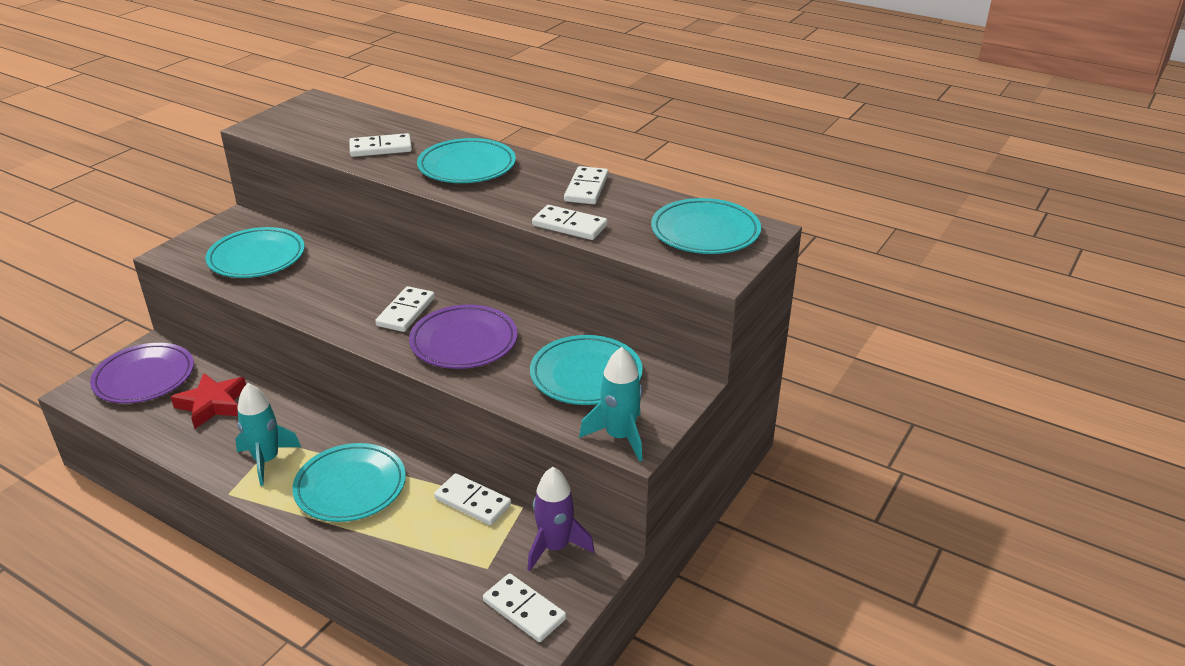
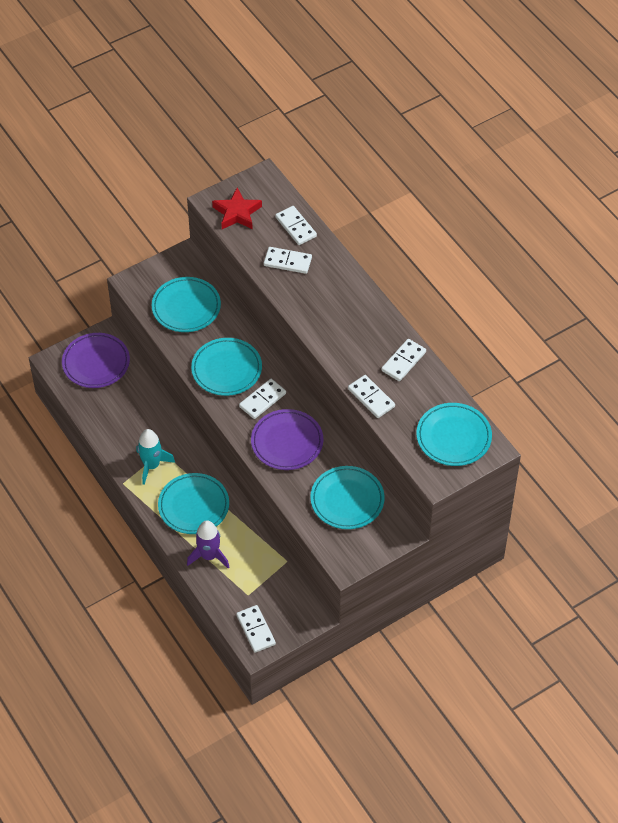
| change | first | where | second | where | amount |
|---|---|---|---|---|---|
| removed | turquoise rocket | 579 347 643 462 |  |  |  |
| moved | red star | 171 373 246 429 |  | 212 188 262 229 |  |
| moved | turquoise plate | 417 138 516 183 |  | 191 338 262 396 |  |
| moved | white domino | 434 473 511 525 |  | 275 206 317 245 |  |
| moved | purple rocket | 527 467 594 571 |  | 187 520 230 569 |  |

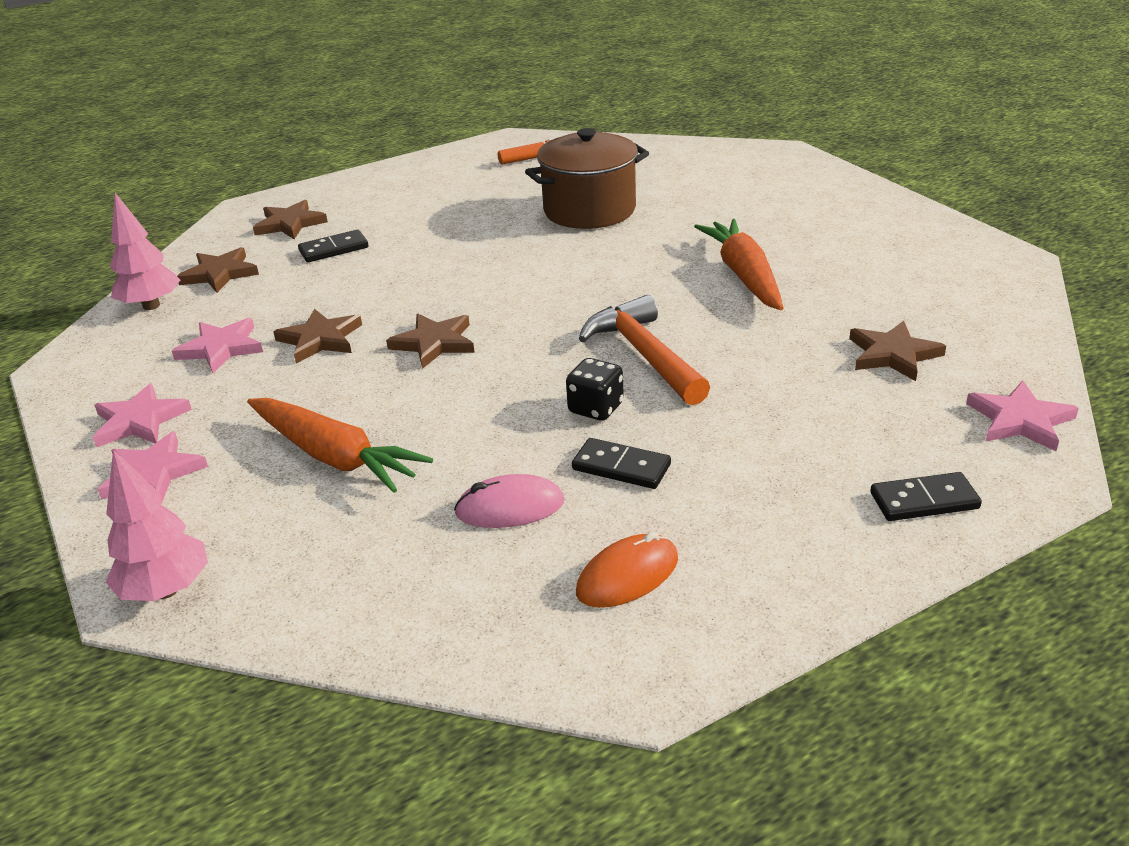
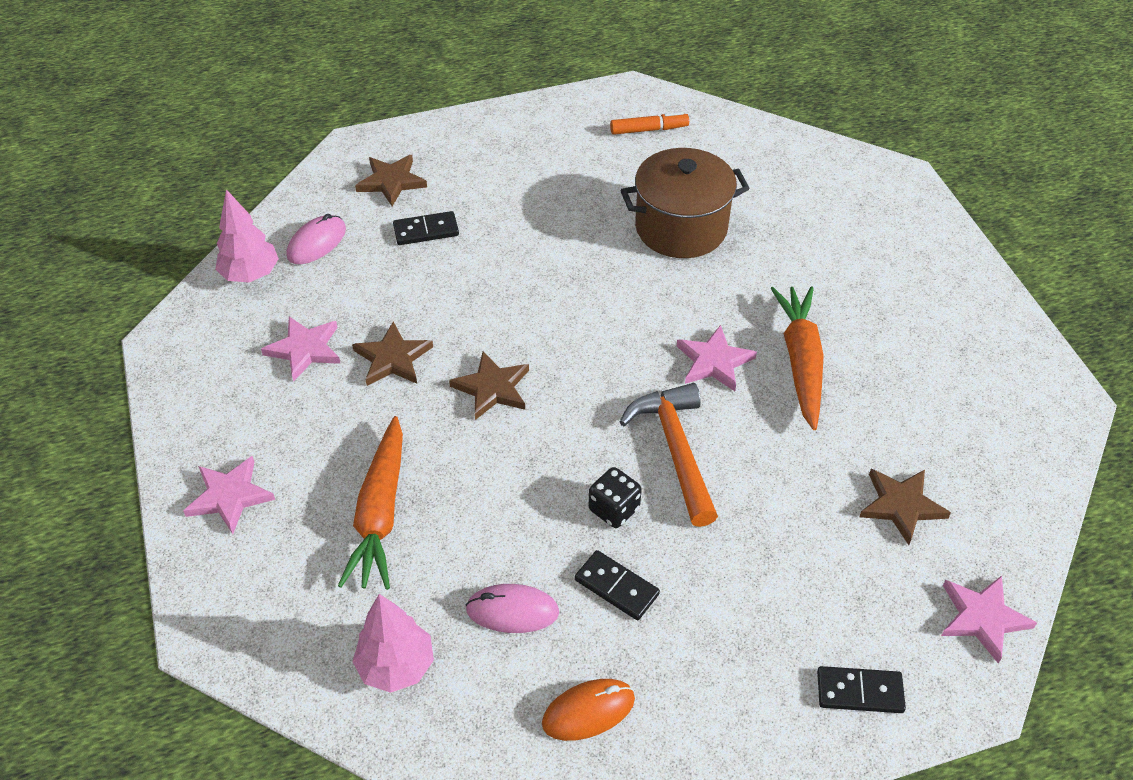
| change | first | where | second | where | amount |
|---|---|---|---|---|---|
| moved | pink star | 93 383 192 447 |  | 677 325 757 391 |  |
| moved | pink tree | 106 449 208 601 |  | 352 594 434 693 |  |
| replaced | brown star | 177 247 259 293 | pink mouse | 287 214 346 264 |  |
| turned | orange carrot | 247 398 433 493 |  | 338 416 403 590 | 45 degrees clockwise |

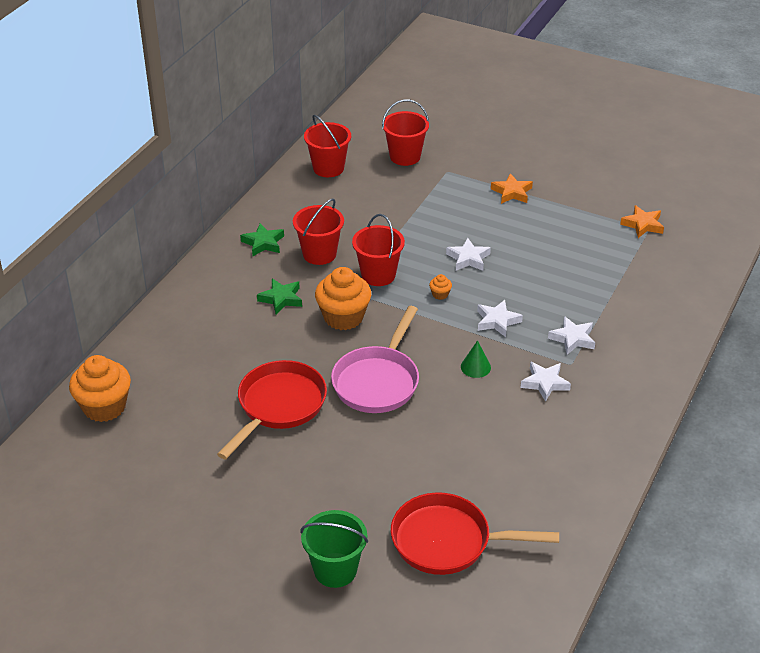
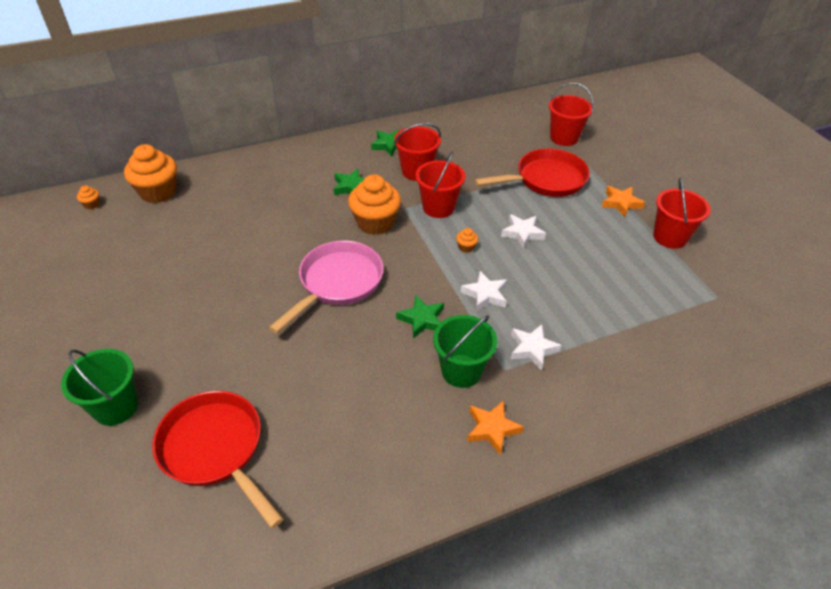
| change | first | where | second | where | amount |
|---|---|---|---|---|---|
| added |  |  | orange cupcake | 77 185 100 209 |  |
| moved | red pan | 217 360 327 459 |  | 475 148 590 197 |  |
| moved | red bucket | 304 114 351 177 |  | 653 178 711 249 |  |
| moved | orange star | 620 205 664 238 |  | 467 400 524 456 |  |
| replaced | green cone | 461 340 491 378 | green star | 396 295 444 339 |  |
| replaced | white star | 520 361 571 402 | green bucket | 433 315 497 388 |  |
| turned | pink pan | 331 306 419 413 |  | 269 241 383 334 | 150 degrees clockwise |

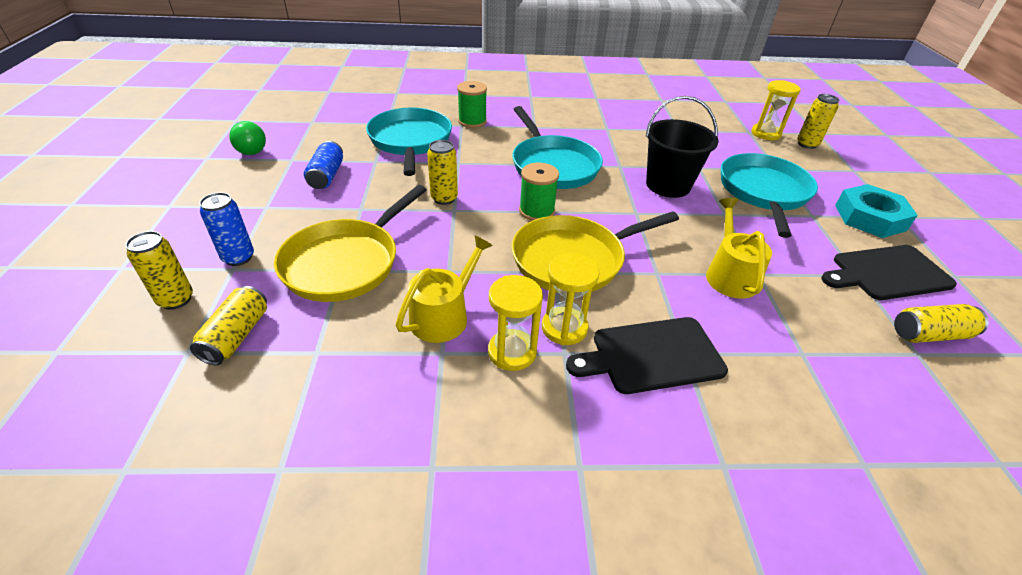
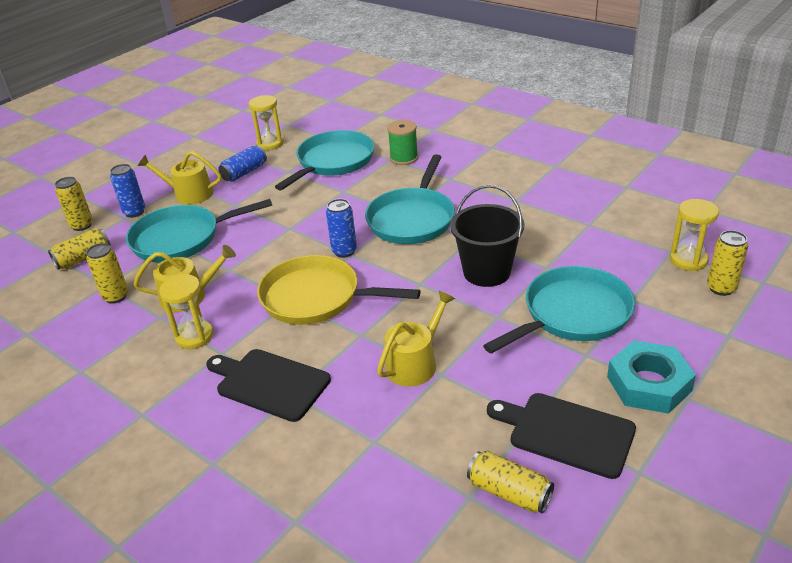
| change | first | where | second | where | amount |
|---|---|---|---|---|---|
| removed | green light bulb | 229 121 266 155 |  |  |  |
| added |  |  | yellow watering can | 138 151 221 205 |  |
| moved | yellow can | 427 140 458 205 |  | 86 243 128 304 |  |
| moved | yellow hourglass | 542 253 600 345 |  | 249 95 284 150 |  |
| replaced | green spool | 519 163 559 221 | blue can | 326 199 357 258 |  |
| recoloured | yellow pan | 274 185 426 302 | turquoise pan | 126 199 272 262 |  |

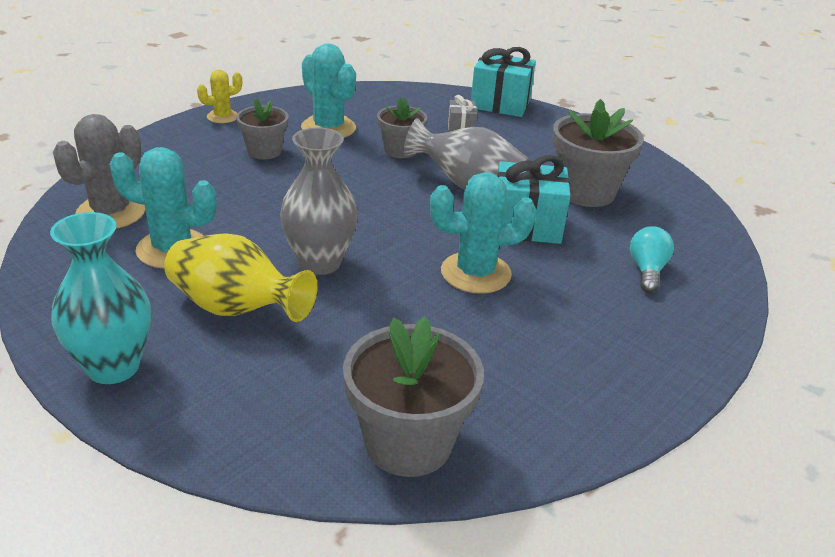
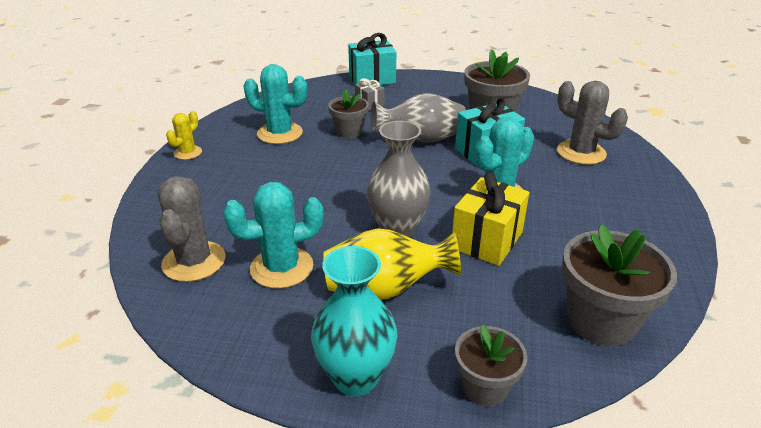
| change | first | where | second | where | amount |
|---|---|---|---|---|---|
| added |  |  | yellow gift | 452 172 529 266 |  |
| moved | grey flower pot | 236 98 289 159 |  | 455 325 527 406 |  |
| replaced | turquoise light bulb | 630 226 674 293 | grey cactus | 557 81 628 165 |  |

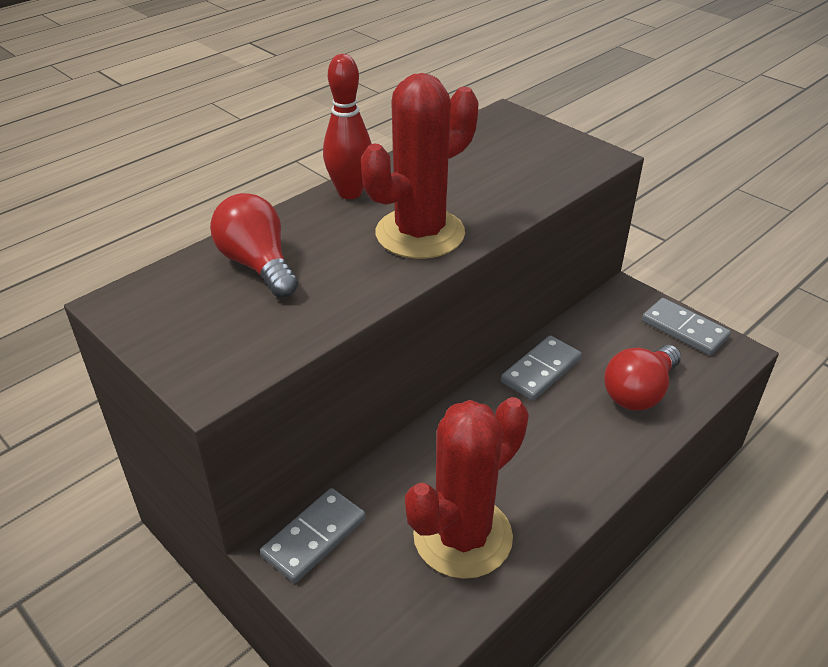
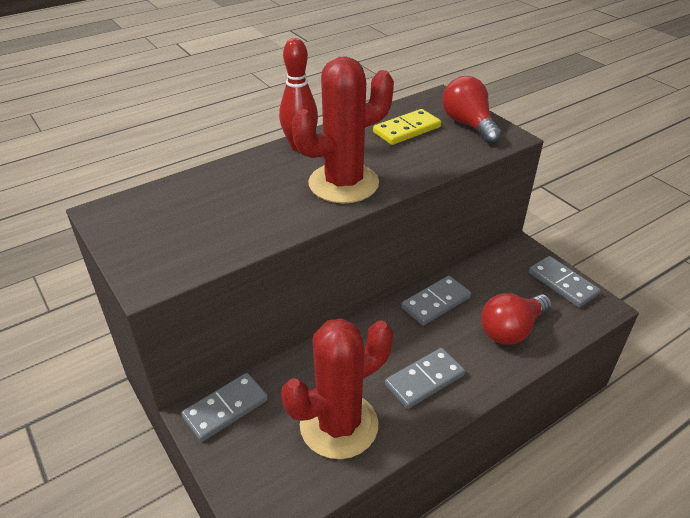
| change | first | where | second | where | amount |
|---|---|---|---|---|---|
| added |  |  | yellow domino | 373 109 441 145 |  |
| added |  |  | grey domino | 385 348 465 409 |  |
| moved | red light bulb | 210 193 298 298 |  | 442 76 502 144 |  |

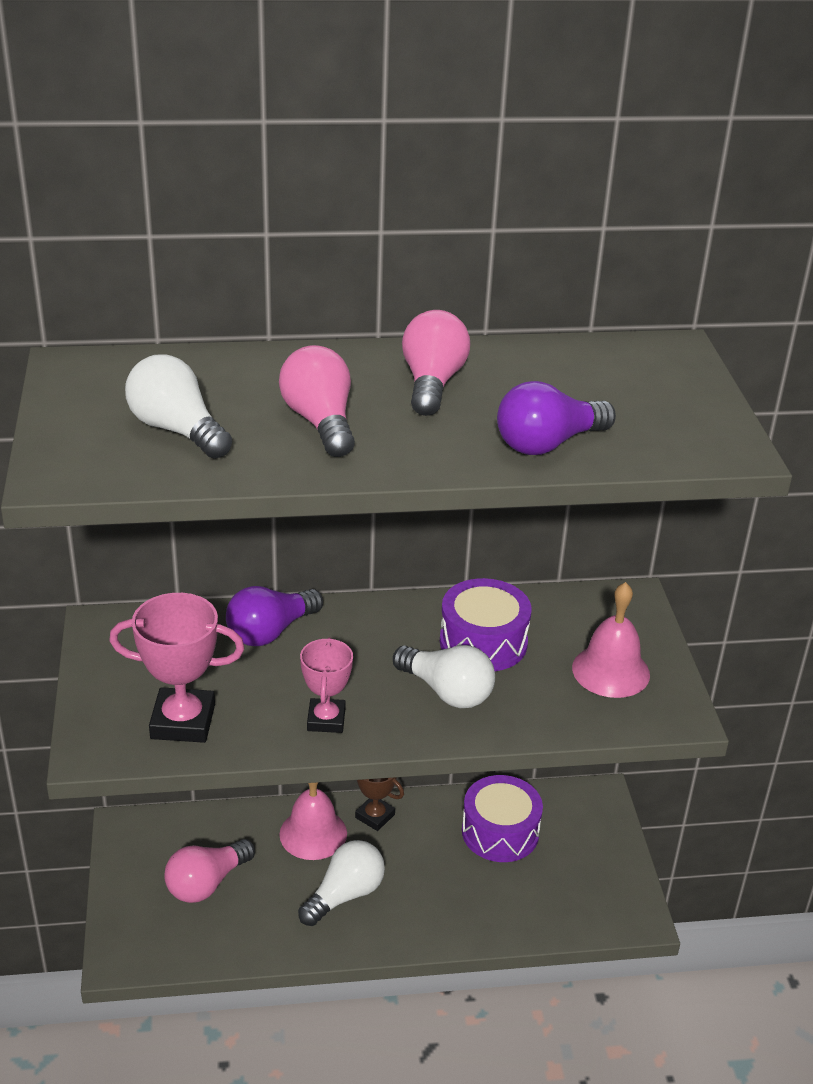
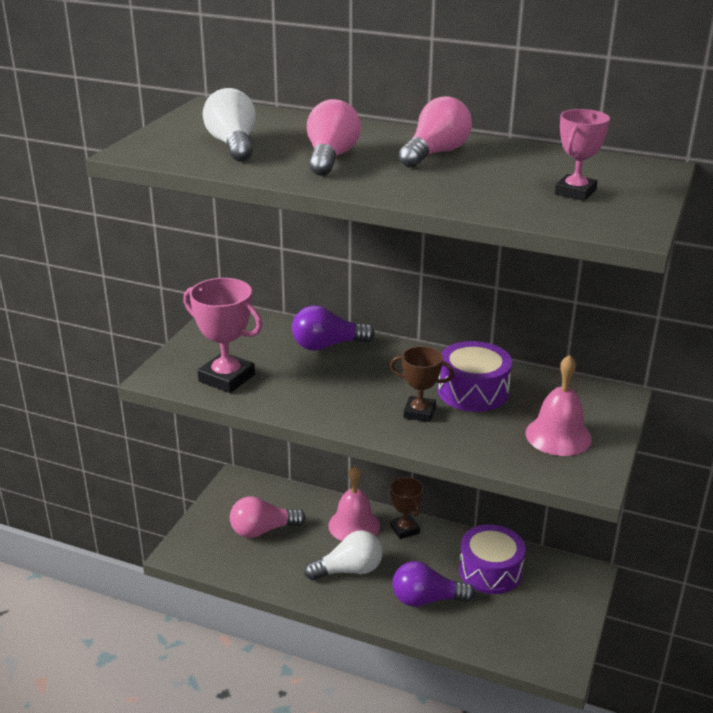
| change | first | where | second | where | amount |
|---|---|---|---|---|---|
| moved | pink trophy | 300 637 353 733 |  | 554 109 610 201 |  |
| moved | purple light bulb | 497 381 616 455 |  | 393 561 475 607 |  |
| replaced | white light bulb | 393 645 495 708 | brown trophy | 390 346 454 422 |  |

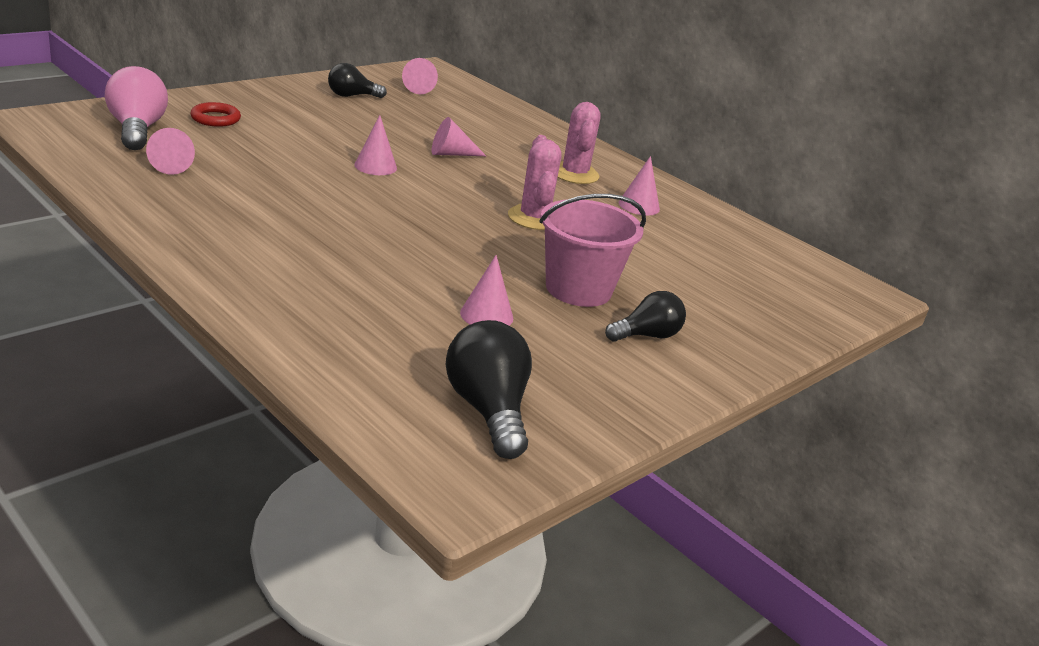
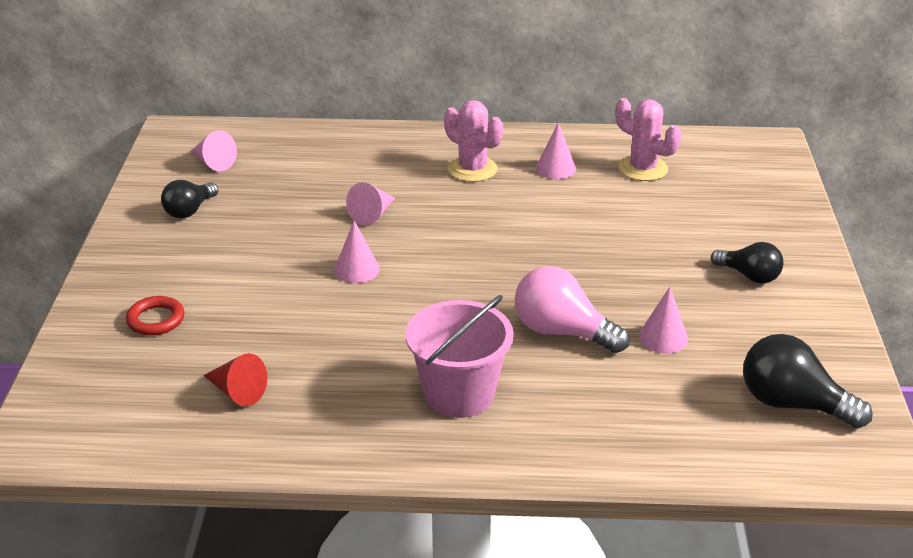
| change | first | where | second | where | amount |
|---|---|---|---|---|---|
| moved | pink light bulb | 105 66 168 150 |  | 515 266 630 353 |  |
| moved | pink cactus | 508 135 562 230 |  | 616 98 681 181 |  |
| moved | pink bucket | 539 194 646 307 |  | 405 295 514 418 |  |
| recoloured | pink cone | 146 128 195 175 | red cone | 203 353 267 406 |  |
| turned | black light bulb | 605 291 686 341 |  | 711 242 783 284 | 105 degrees clockwise |

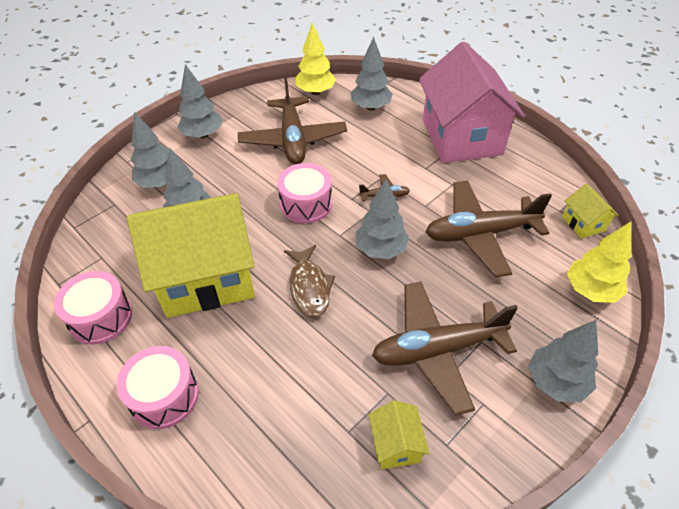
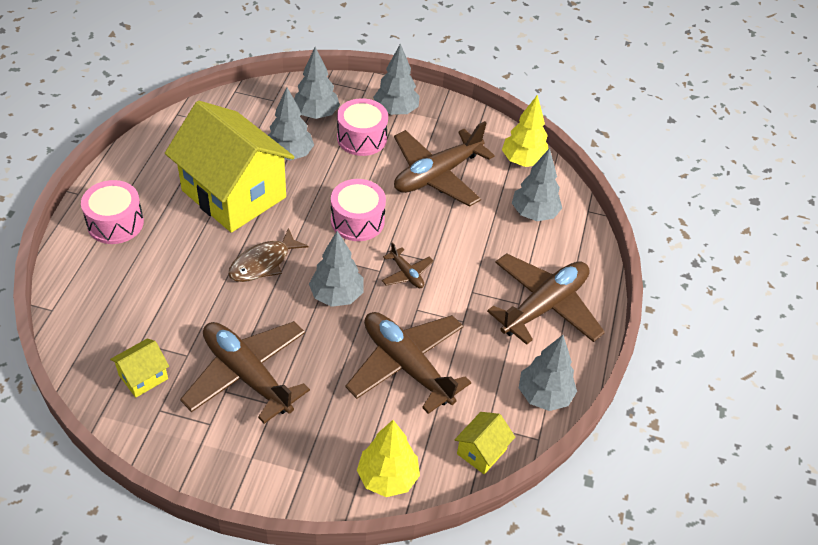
| change | first | where | second | where | amount |
|---|---|---|---|---|---|
| moved | pink drum | 54 271 132 345 |  | 337 98 388 156 |  |
| moved | grey tree | 528 320 598 402 |  | 519 335 577 411 |  |
| replaced | pink house | 419 41 525 163 | brown plane | 487 253 605 345 |  |

